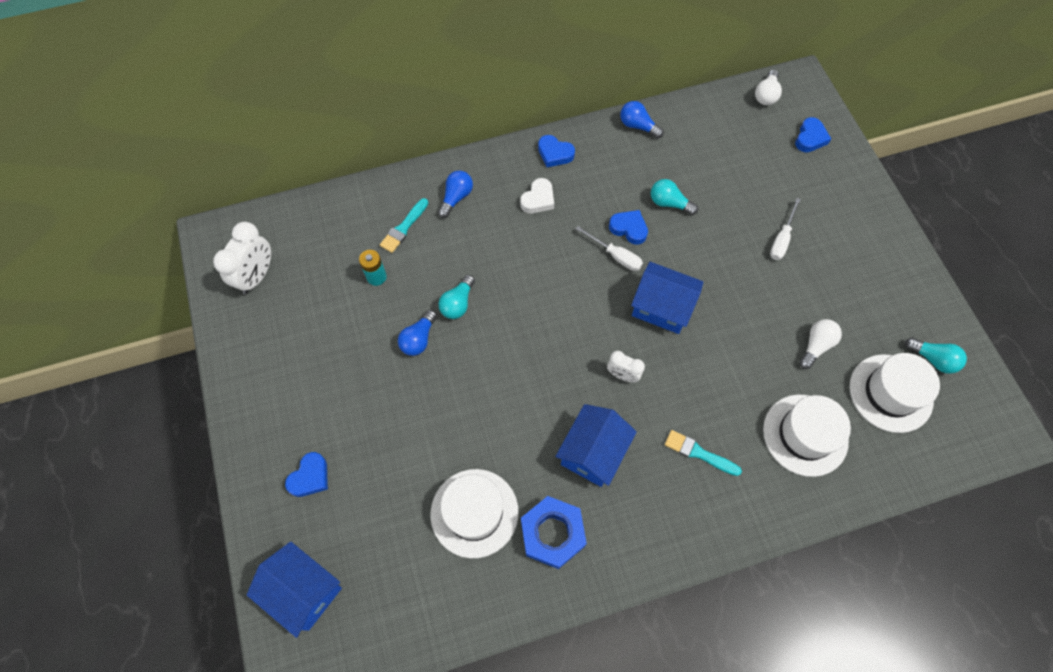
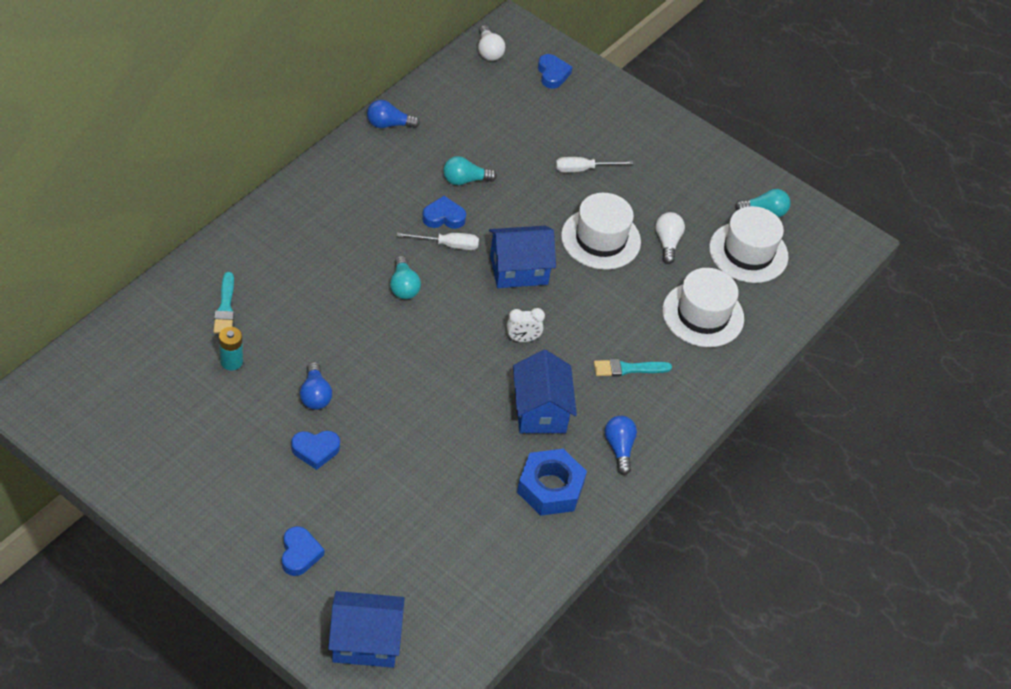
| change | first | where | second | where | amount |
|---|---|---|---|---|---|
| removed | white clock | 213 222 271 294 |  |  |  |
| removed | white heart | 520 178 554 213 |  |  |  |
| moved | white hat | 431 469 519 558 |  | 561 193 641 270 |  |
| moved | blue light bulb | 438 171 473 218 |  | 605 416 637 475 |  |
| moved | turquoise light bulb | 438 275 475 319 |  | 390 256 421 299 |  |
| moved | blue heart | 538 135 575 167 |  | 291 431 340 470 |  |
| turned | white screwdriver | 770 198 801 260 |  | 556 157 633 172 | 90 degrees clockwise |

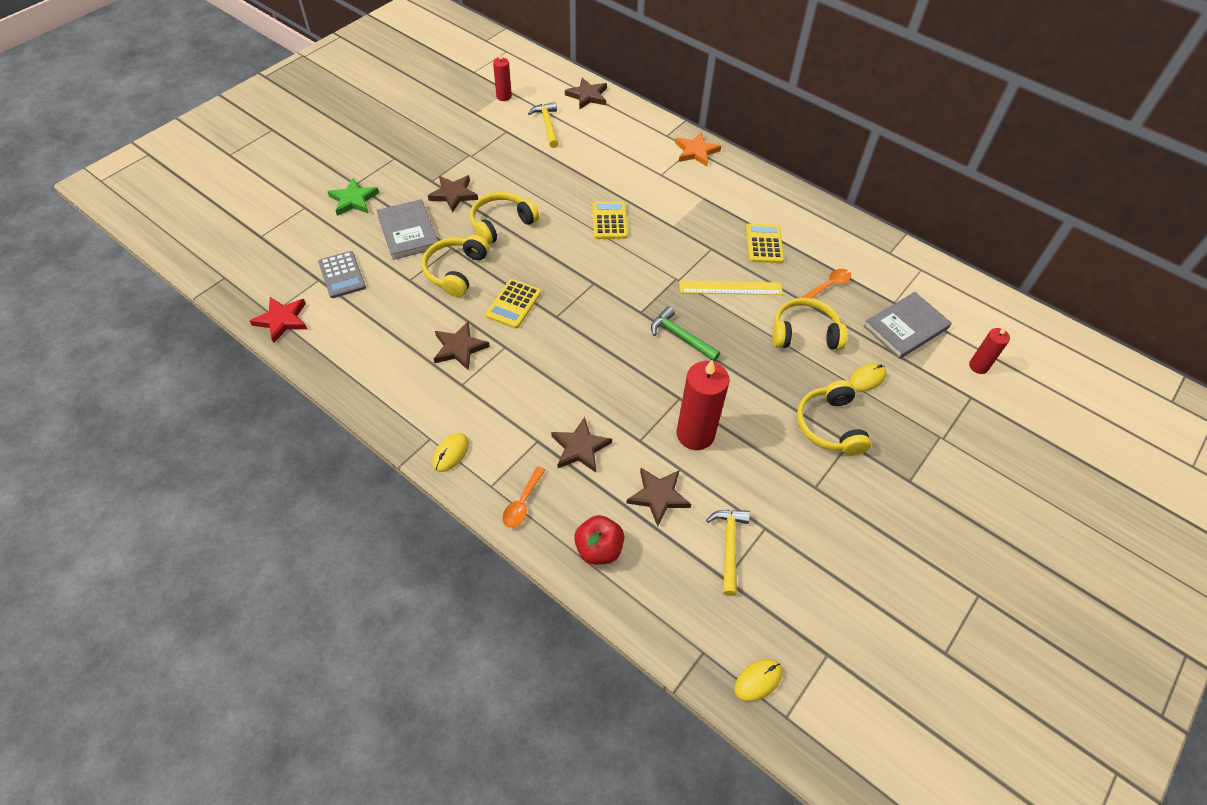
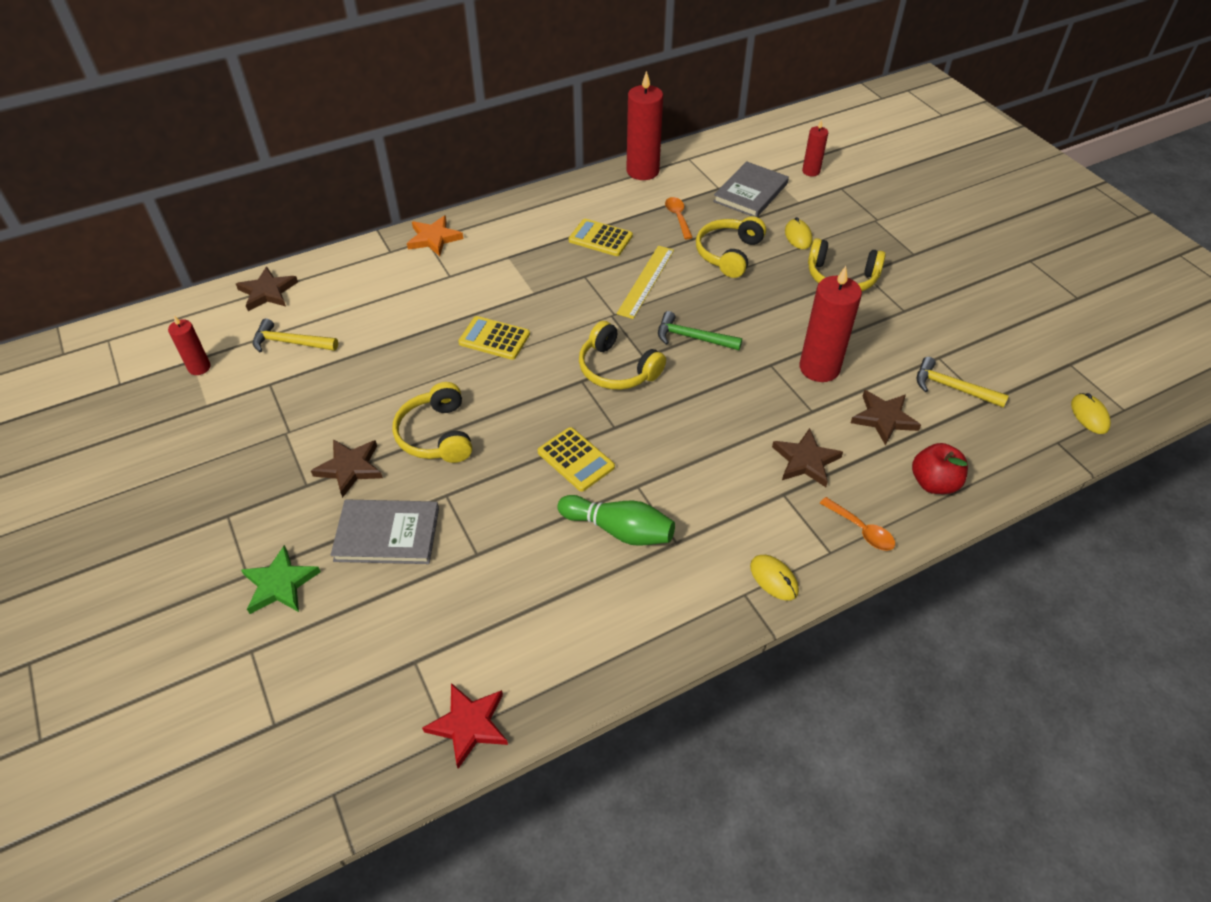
| change | first | where | second | where | amount |
|---|---|---|---|---|---|
| removed | grey calculator | 318 251 366 298 |  |  |  |
| added |  |  | red candle | 626 71 663 180 |  |
| moved | yellow headphones | 422 235 489 297 |  | 579 321 666 390 |  |
| replaced | brown star | 434 321 490 371 | green bowling pin | 557 495 675 546 |  |
| turned | green hammer | 651 307 720 361 |  | 658 311 742 350 | 45 degrees clockwise |
| turned | grey book | 864 292 952 359 |  | 713 161 789 217 | 45 degrees clockwise |

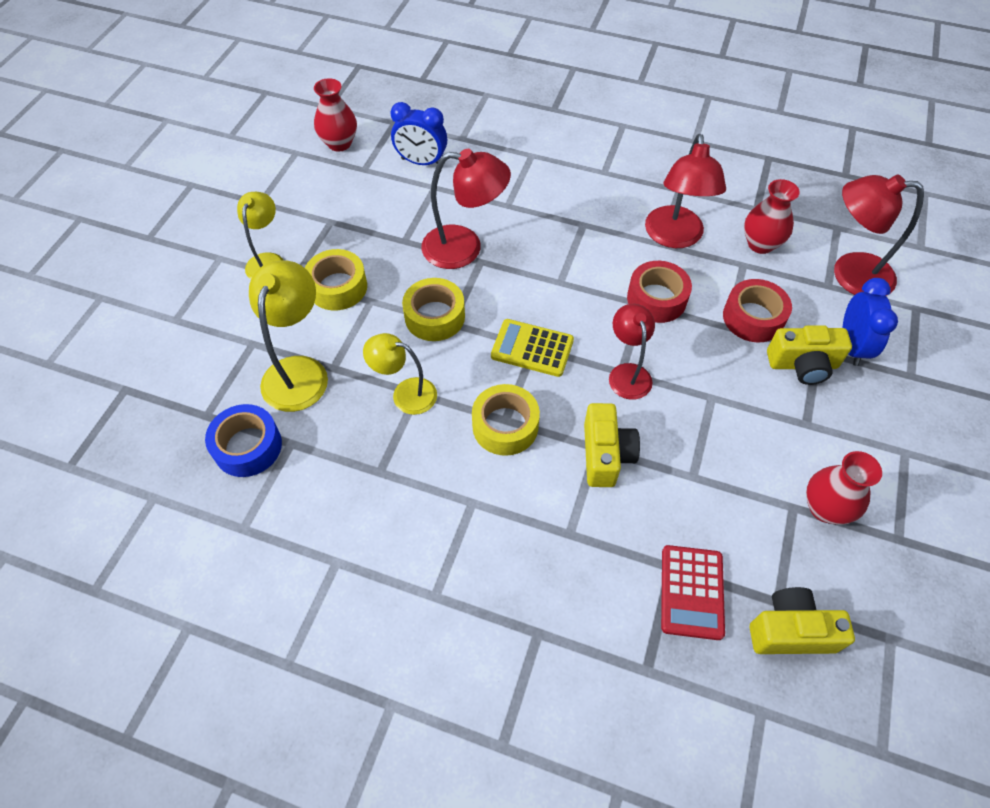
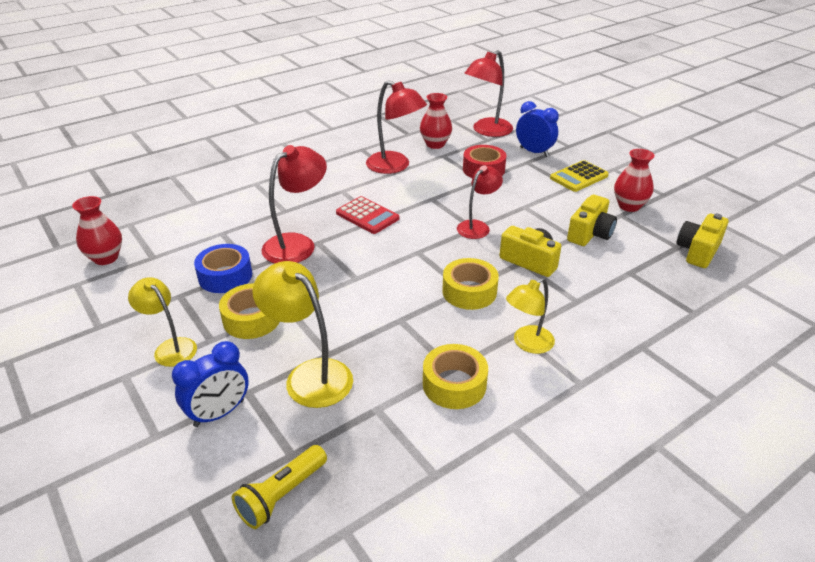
| change | first | where | second | where | amount |
|---|---|---|---|---|---|
| removed | red tape | 627 261 692 323 |  |  |  |
| added |  |  | yellow flashlight | 232 445 327 529 |  |
| moved | blue tape | 205 404 282 477 |  | 194 244 252 293 |  |
| moved | yellow lamp | 363 333 437 415 |  | 506 277 555 354 |  |
| moved | blue clock | 391 102 447 165 |  | 172 341 249 427 |  |
| moved | yellow tape | 402 278 465 341 |  | 423 344 488 409 |  |
| moved | yellow calculator | 491 319 574 377 |  | 550 160 609 192 |  |
| moved | red calculator | 661 545 725 640 |  | 336 196 399 234 |  |
| moved | yellow camera | 767 325 852 385 |  | 567 195 617 246 |  |
| turned | red lamp | 609 304 655 400 |  | 457 165 503 239 | 105 degrees clockwise |

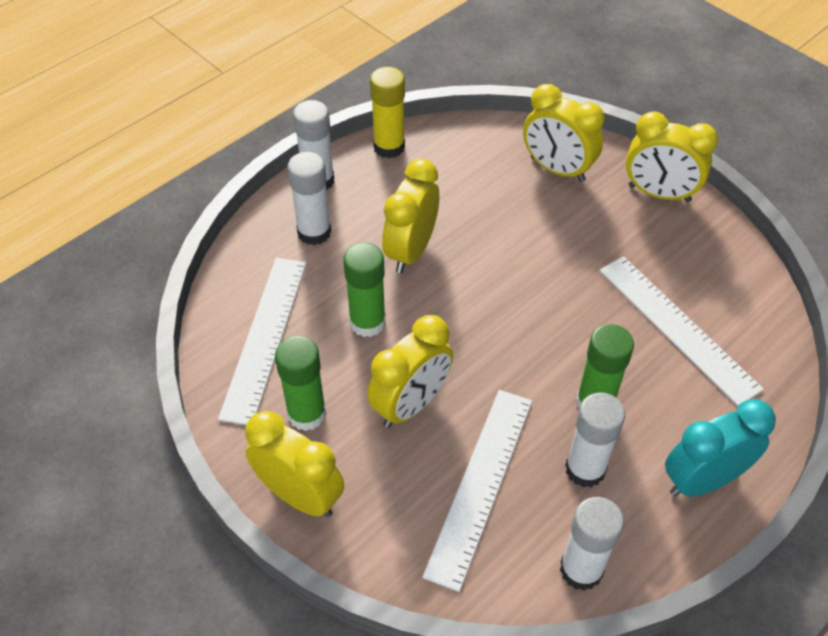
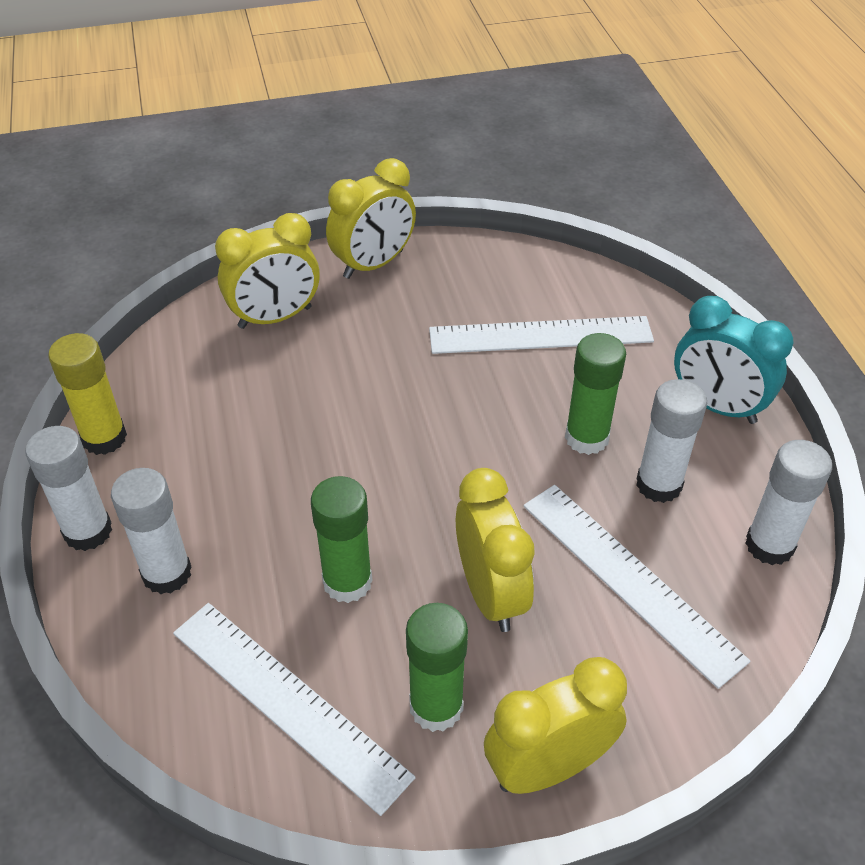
| change | first | where | second | where | amount |
|---|---|---|---|---|---|
| removed | yellow clock | 382 159 439 273 |  |  |  |
| turned | turquoise clock | 665 399 776 497 |  | 674 296 793 424 | 60 degrees counterclockwise |

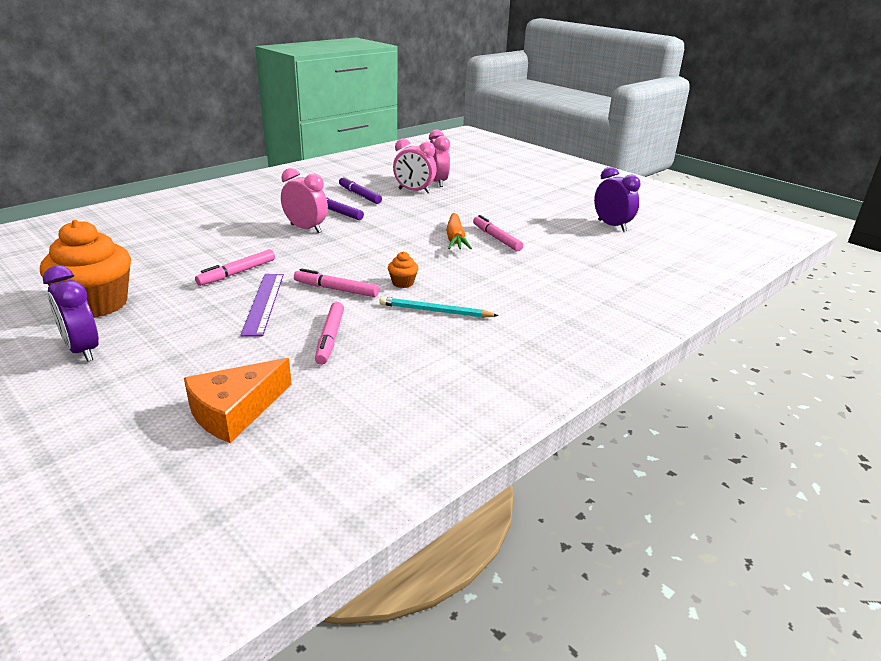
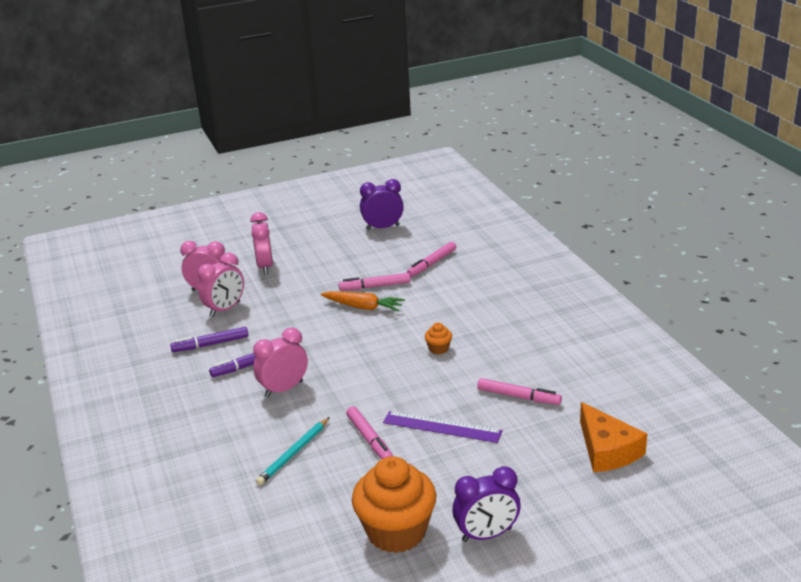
| change | first | where | second | where | amount |
|---|---|---|---|---|---|
| added |  |  | pink clock | 250 212 273 274 |  |
| moved | pink marker | 294 268 379 297 |  | 407 242 456 277 |  |
| moved | turquoise pencil | 379 297 499 318 |  | 256 417 330 485 |  |

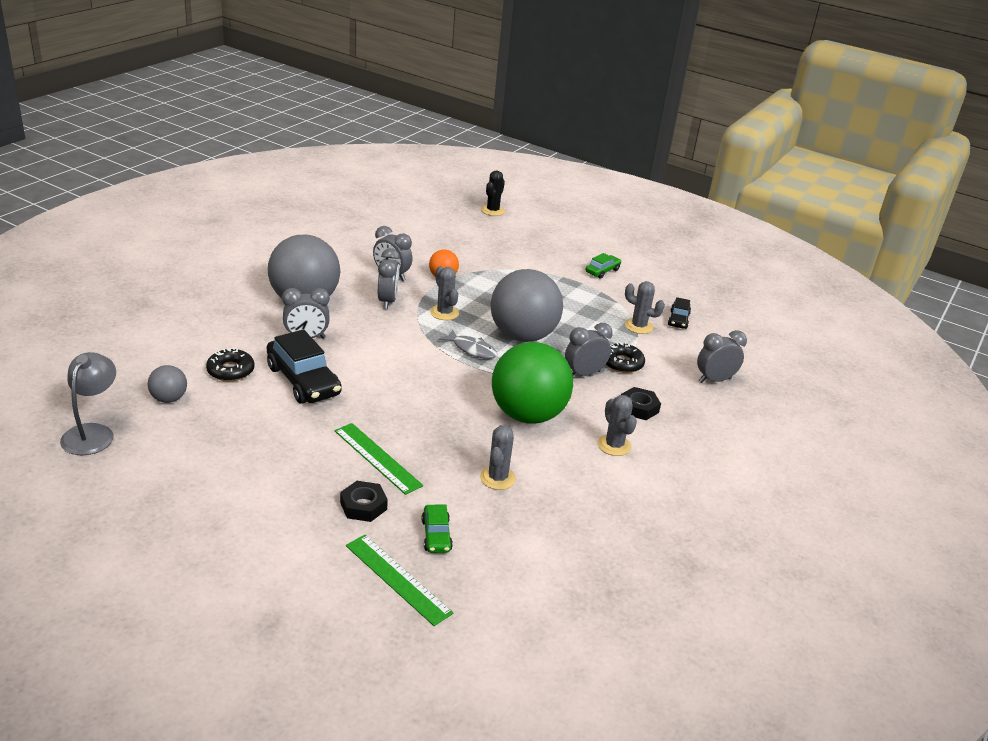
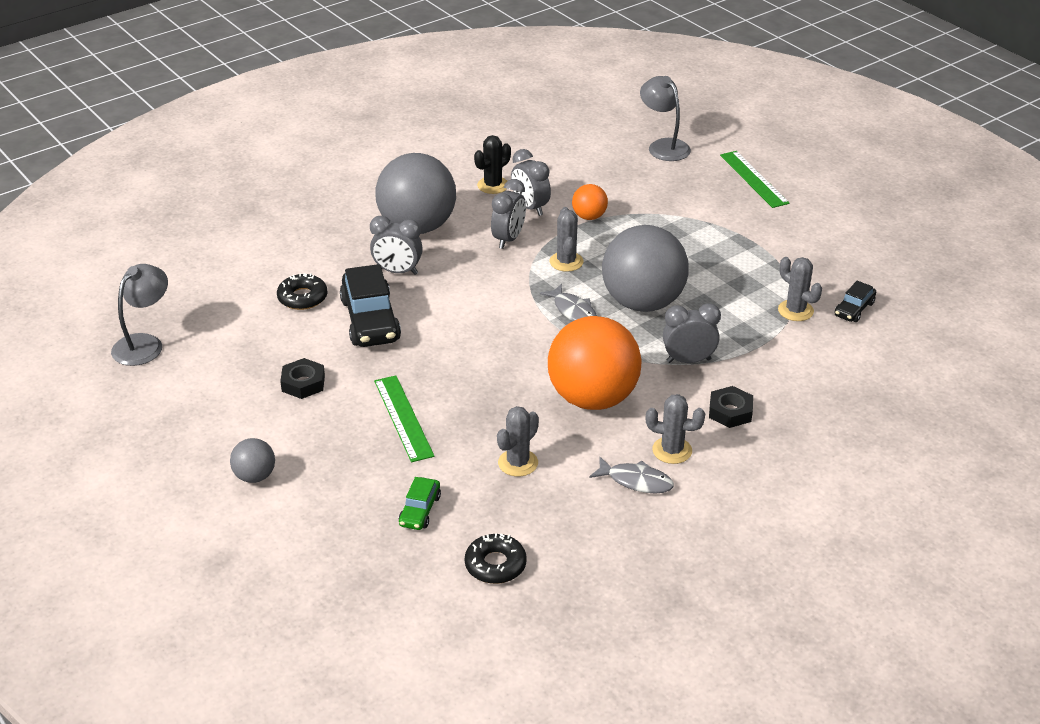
| change | first | where | second | where | amount |
|---|---|---|---|---|---|
| removed | green car | 586 253 621 279 |  |  |  |
| removed | grey clock | 697 330 747 383 |  |  |  |
| added |  |  | grey fish | 589 456 674 494 |  |
| added |  |  | grey lamp | 640 76 691 161 |  |
| moved | grey ball | 148 365 187 403 |  | 230 438 275 483 |  |
| moved | black nut | 340 481 388 522 |  | 280 358 325 399 |  |
| moved | green ruler | 346 535 453 626 |  | 720 151 790 208 |  |
| moved | black cactus | 481 170 505 216 |  | 474 135 511 194 |  |
| moved | black donut | 606 342 645 373 |  | 465 534 527 584 |  |
| recoloured | green ball | 492 342 573 423 | orange ball | 548 316 642 410 |  |
| turned | grey cactus | 598 395 637 456 |  | 646 394 705 464 | 75 degrees counterclockwise |

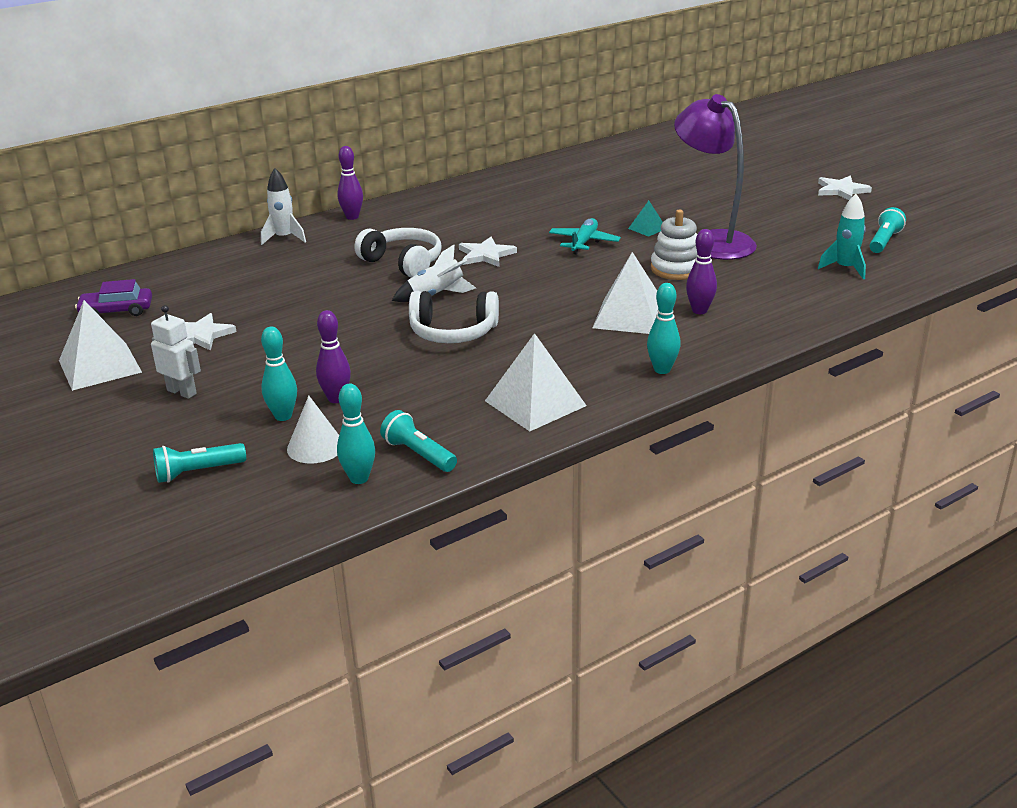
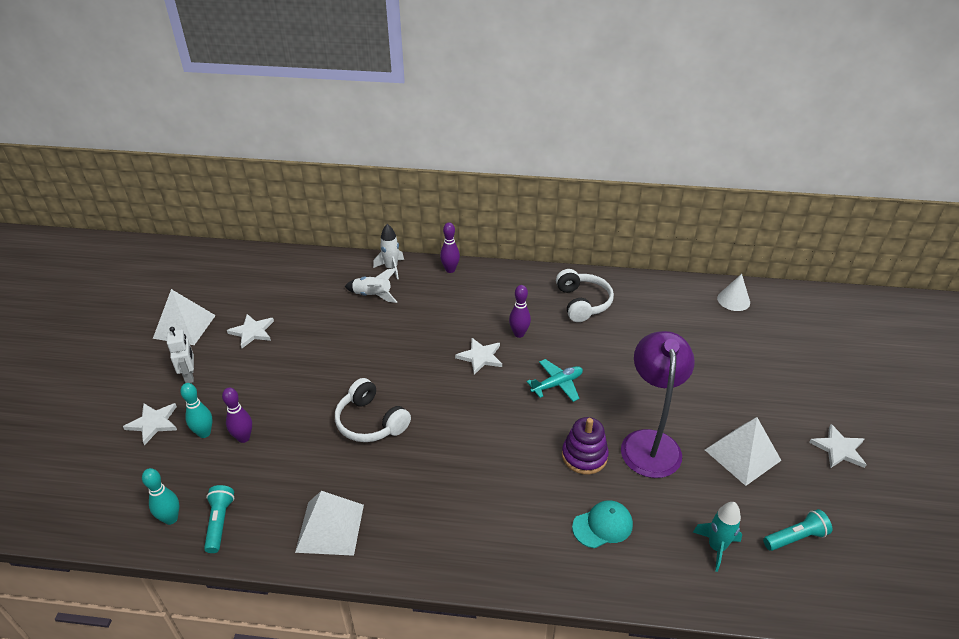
| change | first | where | second | where | amount |
|---|---|---|---|---|---|
| removed | purple car | 75 279 152 316 |  |  |  |
| removed | turquoise flashlight | 153 443 246 483 |  |  |  |
| removed | turquoise pyramid | 628 201 663 237 |  |  |  |
| removed | turquoise bowling pin | 647 283 681 374 |  |  |  |
| added |  |  | white star | 123 403 177 445 |  |
| added |  |  | turquoise cap | 572 500 633 548 |  |
| moved | white cone | 287 395 339 464 |  | 717 274 750 311 |  |
| moved | white headphones | 354 228 442 278 |  | 556 269 614 322 |  |
| moved | white rocket | 392 245 476 302 |  | 345 268 397 303 |  |
| moved | white pyramid | 593 252 658 334 |  | 705 417 782 486 |  |
| moved | purple bowling pin | 686 229 717 314 |  | 509 285 531 338 |  |
| recoloured | white stacking toy | 651 210 697 280 | purple stacking toy | 562 417 609 475 |  |

